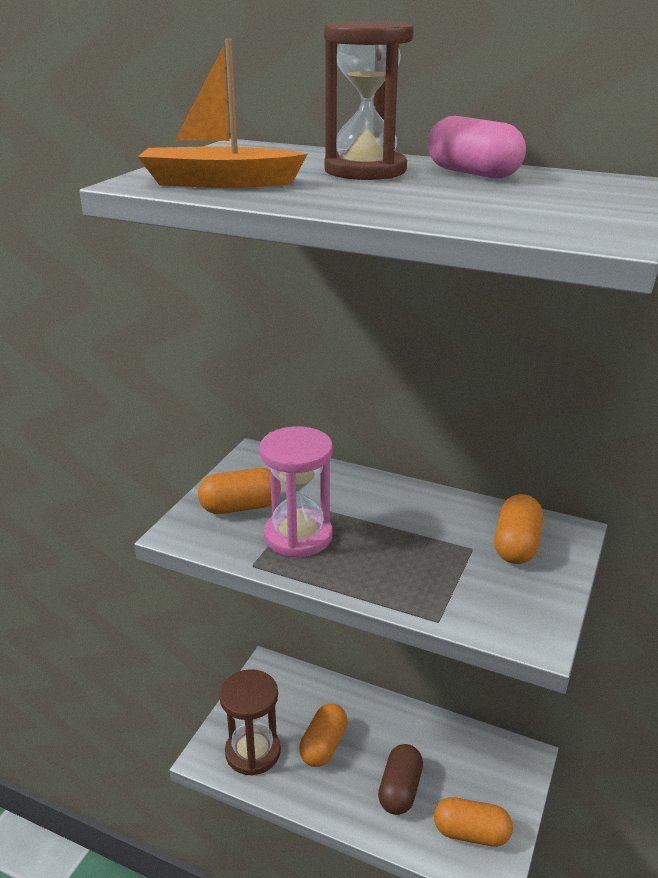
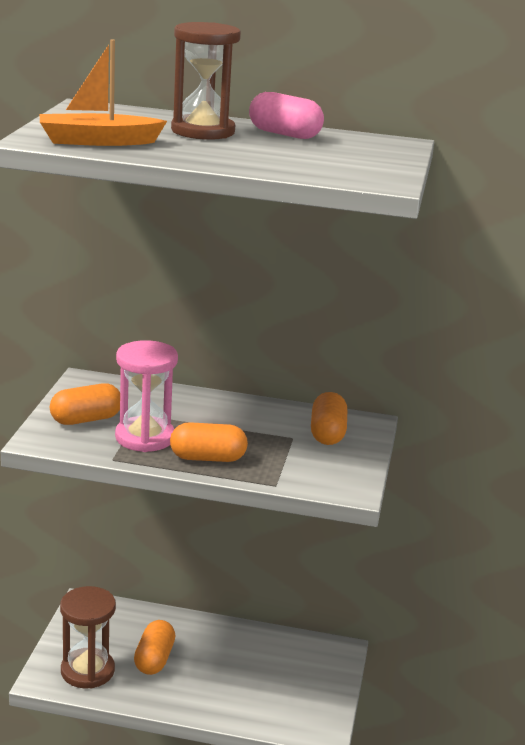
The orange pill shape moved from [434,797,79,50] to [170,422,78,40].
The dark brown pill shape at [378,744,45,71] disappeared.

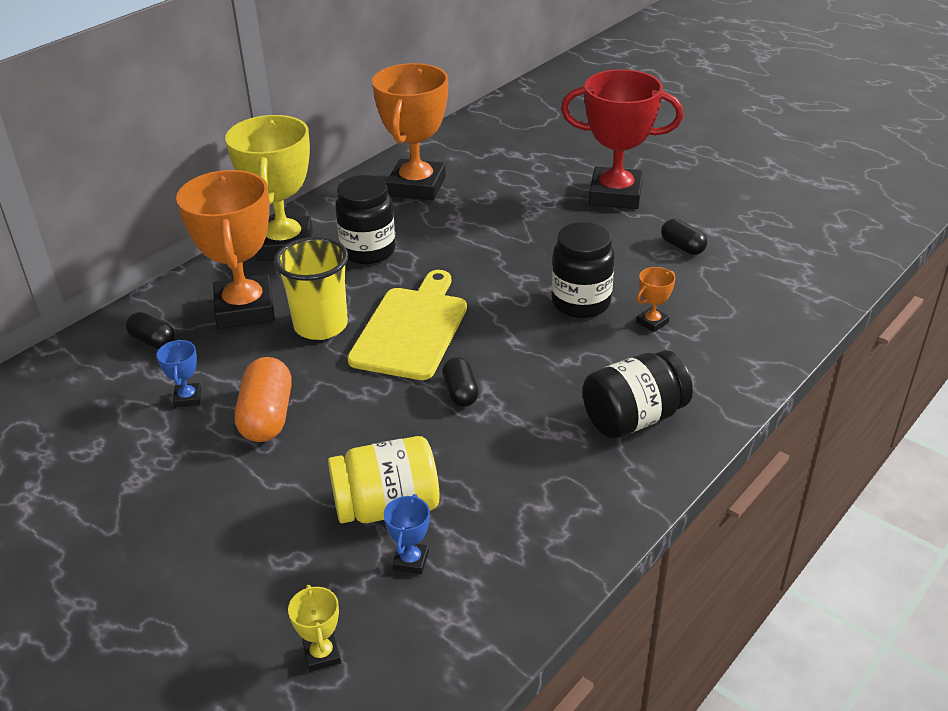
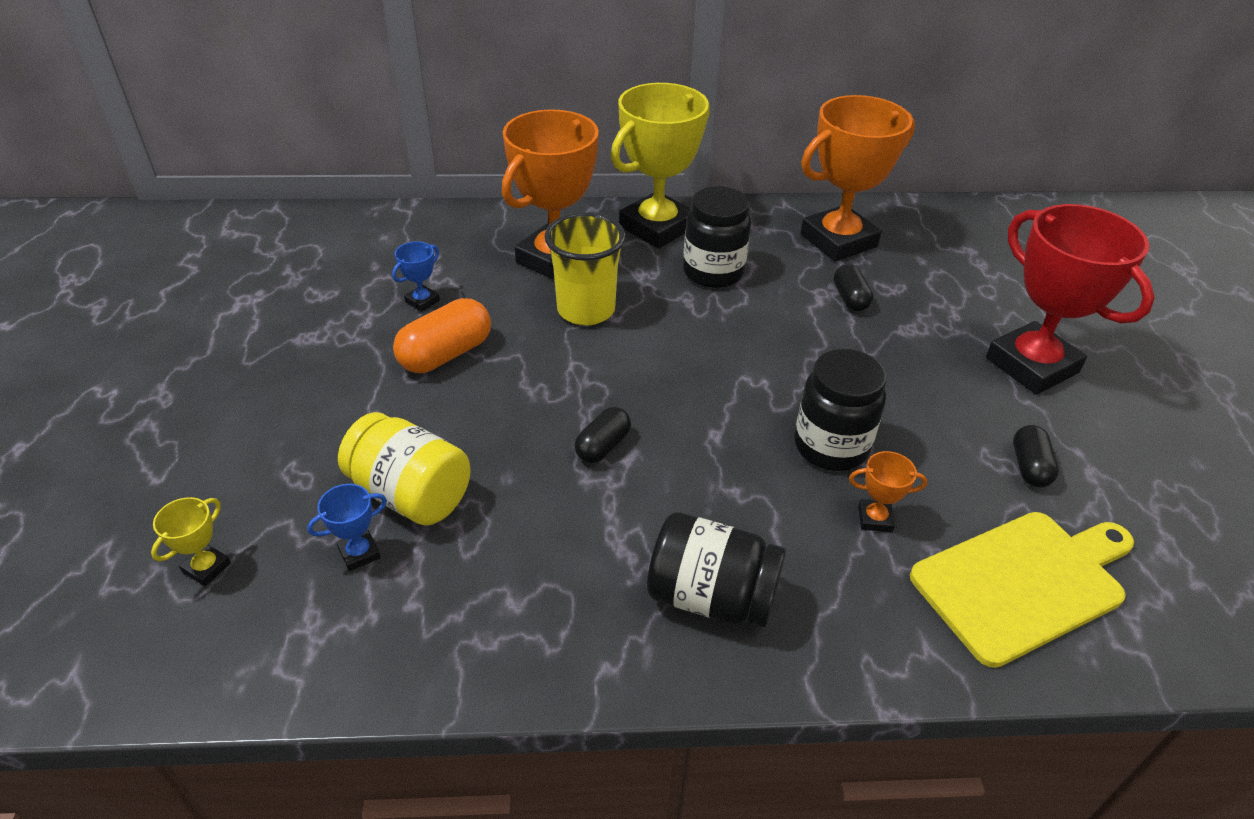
The jet-black pill shape moved from [126,312,49,37] to [834,264,39,47].
The bright yellow chopping board moved from [347,270,120,110] to [910,512,224,156].

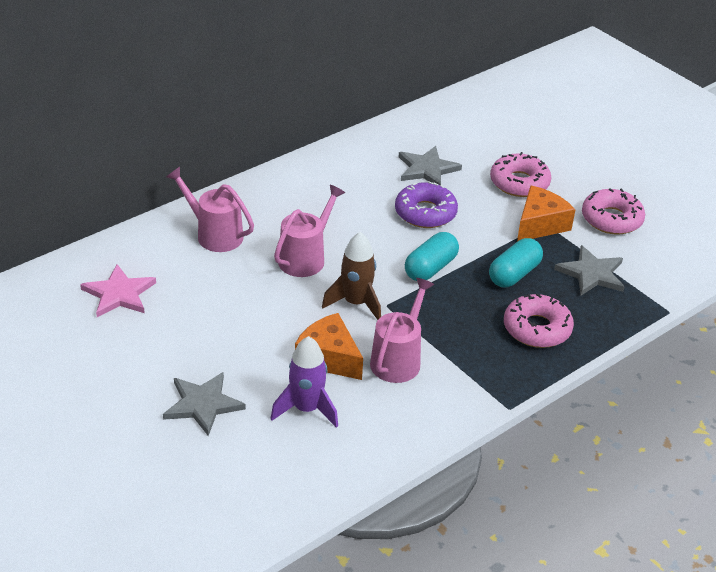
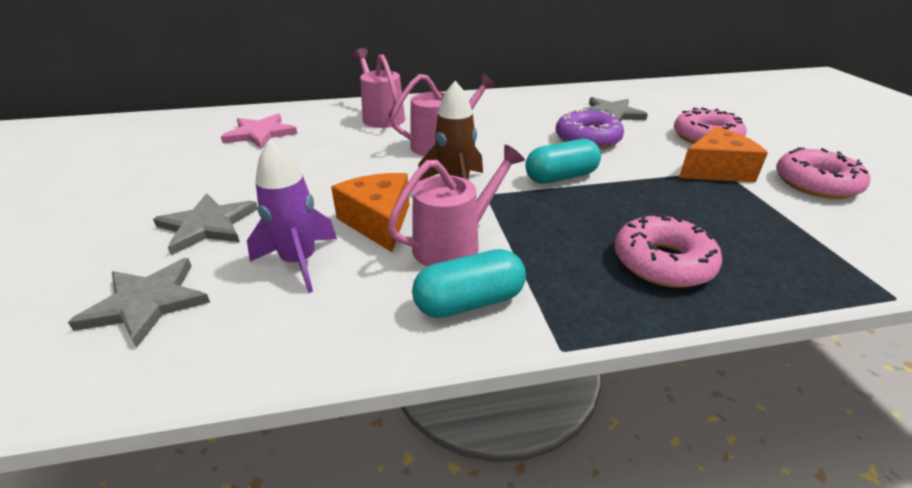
The grey star shape moved from [554,245,71,51] to [68,258,142,90].
The aqua pill shape moved from [489,238,54,49] to [412,249,114,69].

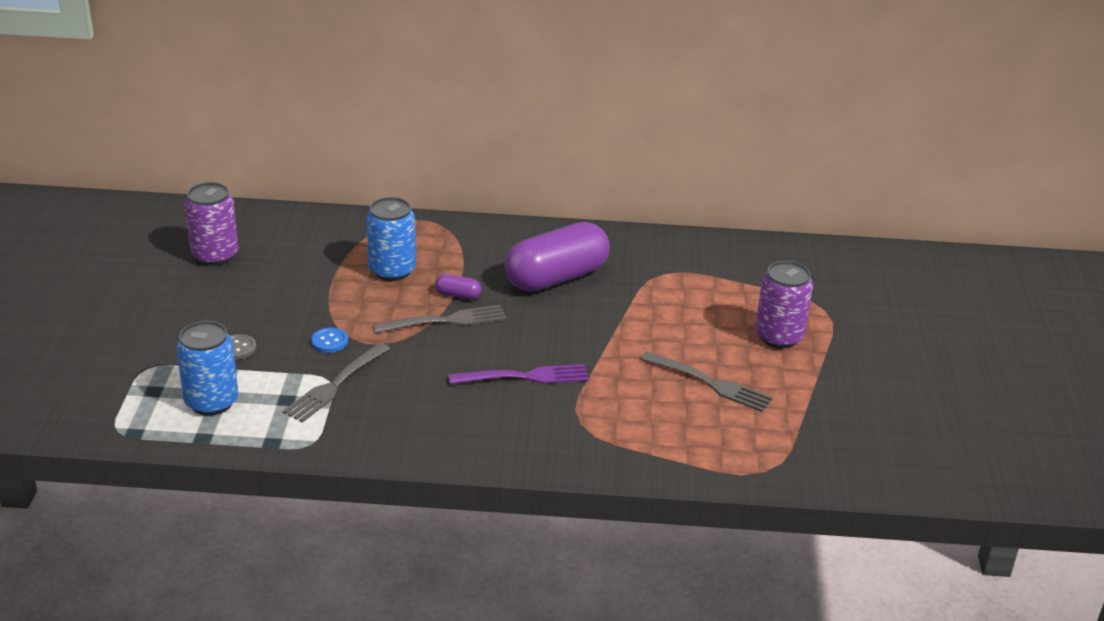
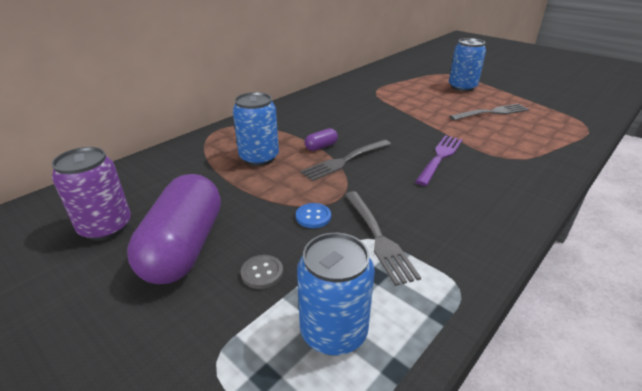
The purple pill shape moved from [505,222,105,70] to [127,174,94,110].
The grey fork at [373,305,133,29] turned 150 degrees counterclockwise.
The purple tin at [755,261,58,88] became the royal blue tin at [449,38,37,54].

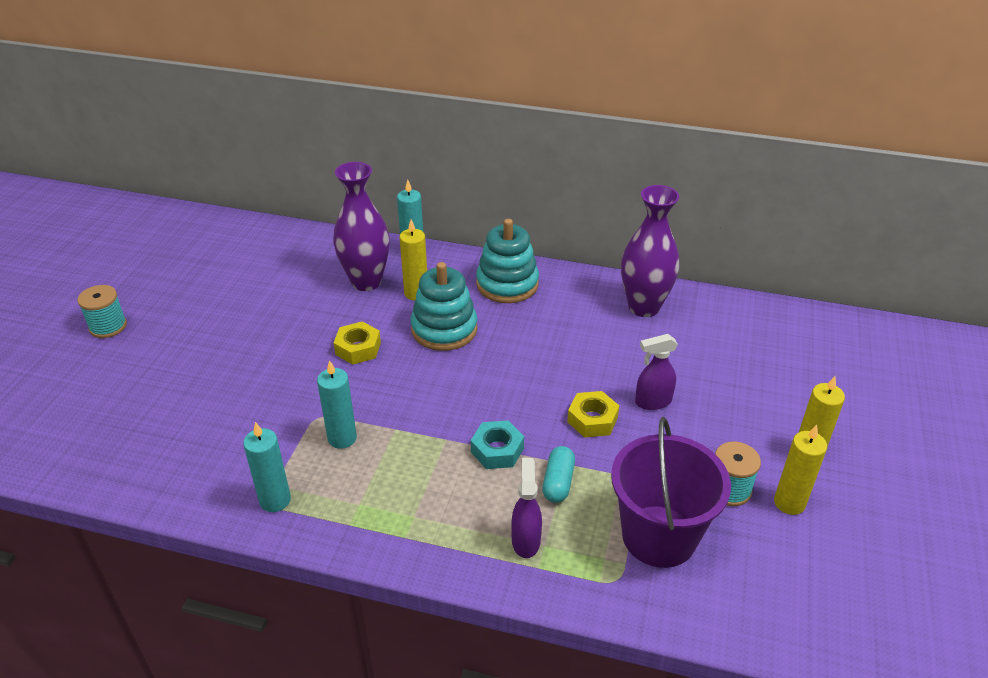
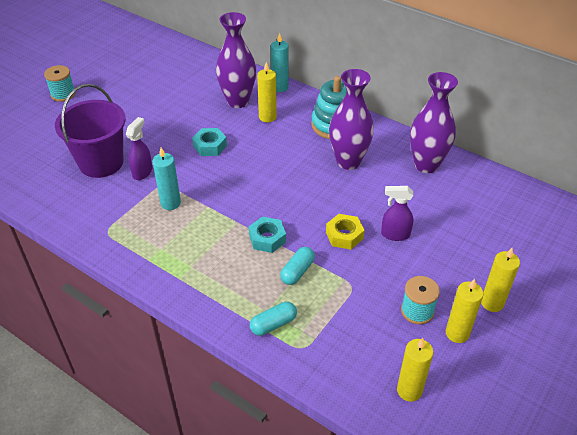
The purple bucket moved from [611,417,120,151] to [55,84,71,94].
The purple spray bottle moved from [511,458,31,100] to [126,117,26,63].
The bright yellow hexagon nut at [334,321,47,44] became the aqua hexagon nut at [192,128,35,28].
The aqua pill shape at [250,302,47,34] appeared.
The purple flower vase at [329,69,45,101] appeared.
The bright yellow candle at [397,338,36,64] appeared.
The aqua candle at [243,422,48,90] disappeared.
The aqua stacking toy at [411,262,66,89] disappeared.

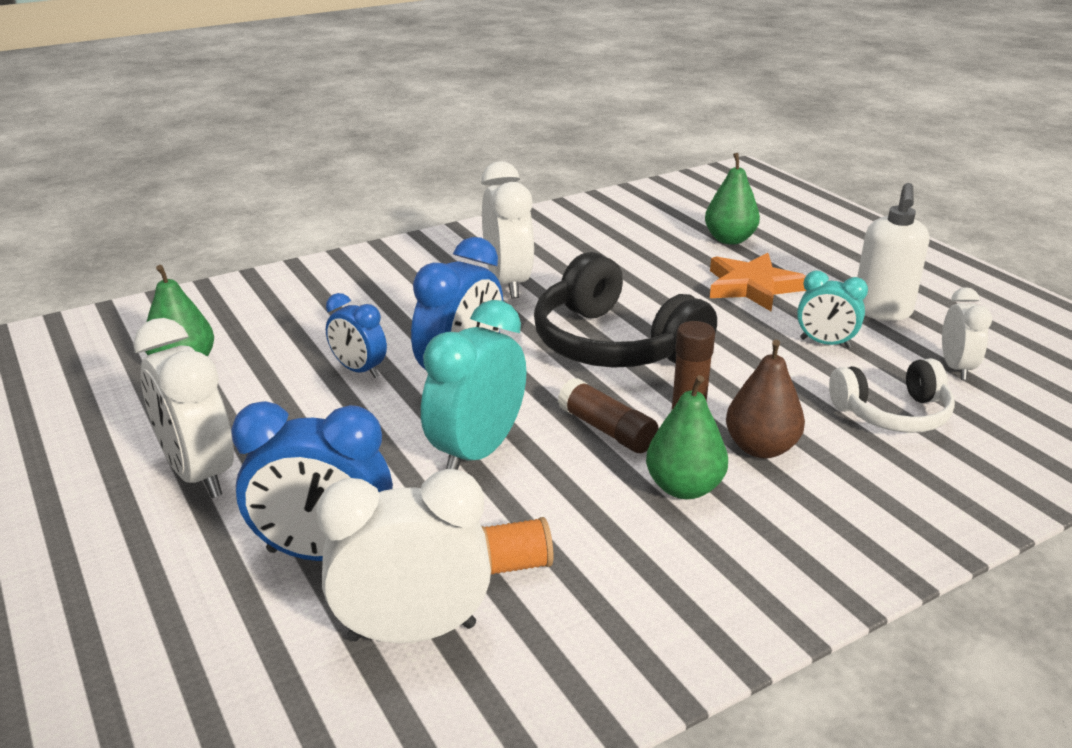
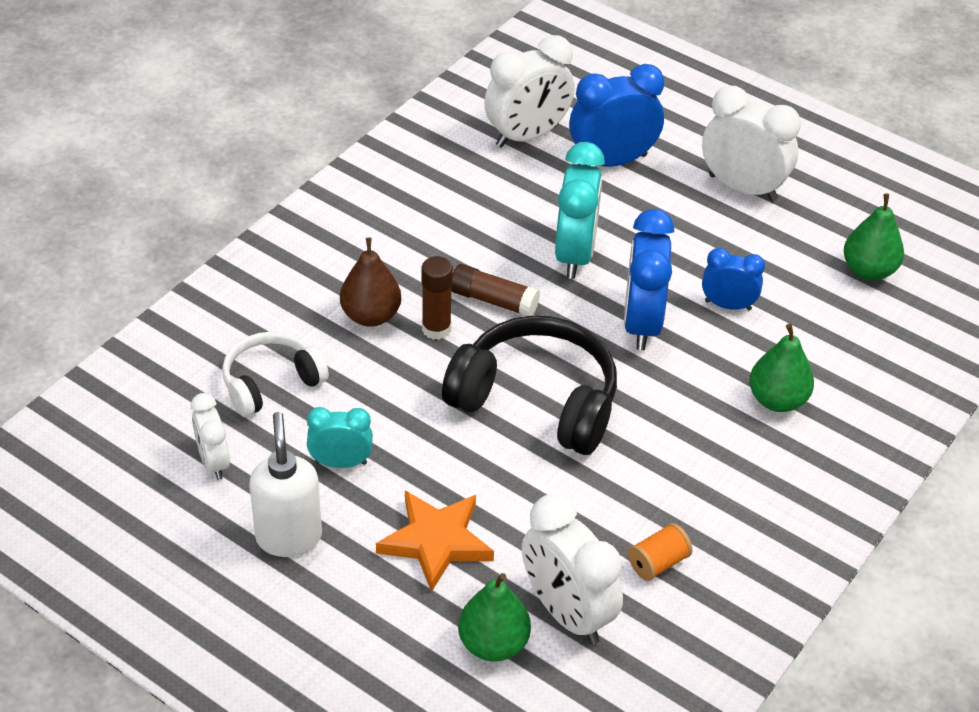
The white bedside clock moved from [481,161,53,137] to [522,494,101,150].
The orange bobbin moved from [482,517,72,57] to [628,523,64,58].
The leaf-green toy pear moved from [646,375,82,124] to [749,324,65,88].

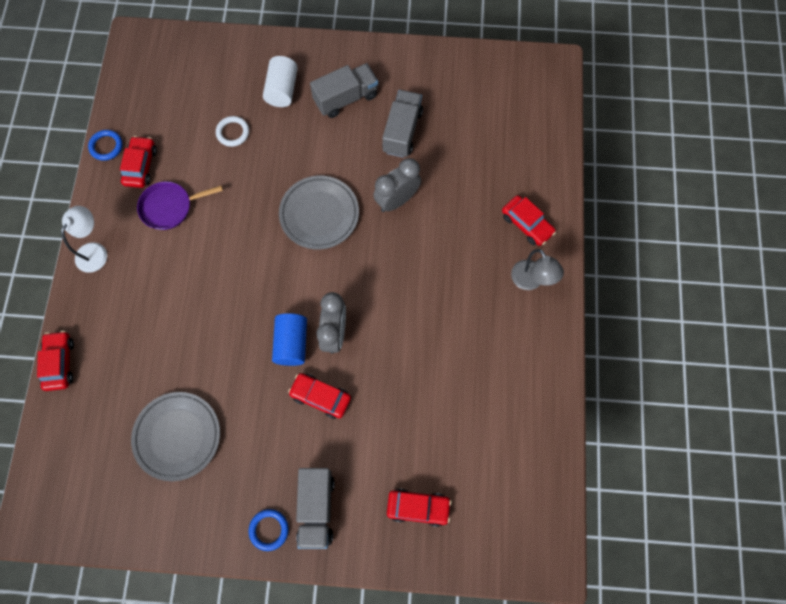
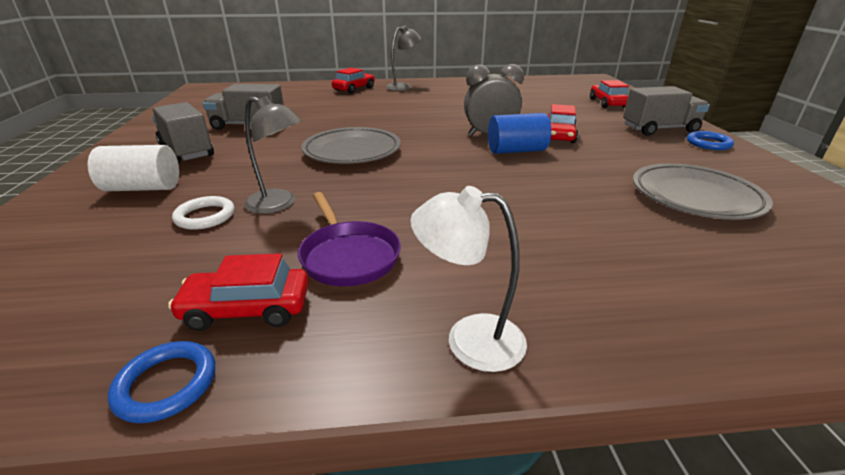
The grey lamp at [244,96,58,118] appeared.
The red automobile at [37,331,37,60] disappeared.
The grey bedside clock at [373,158,48,54] disappeared.

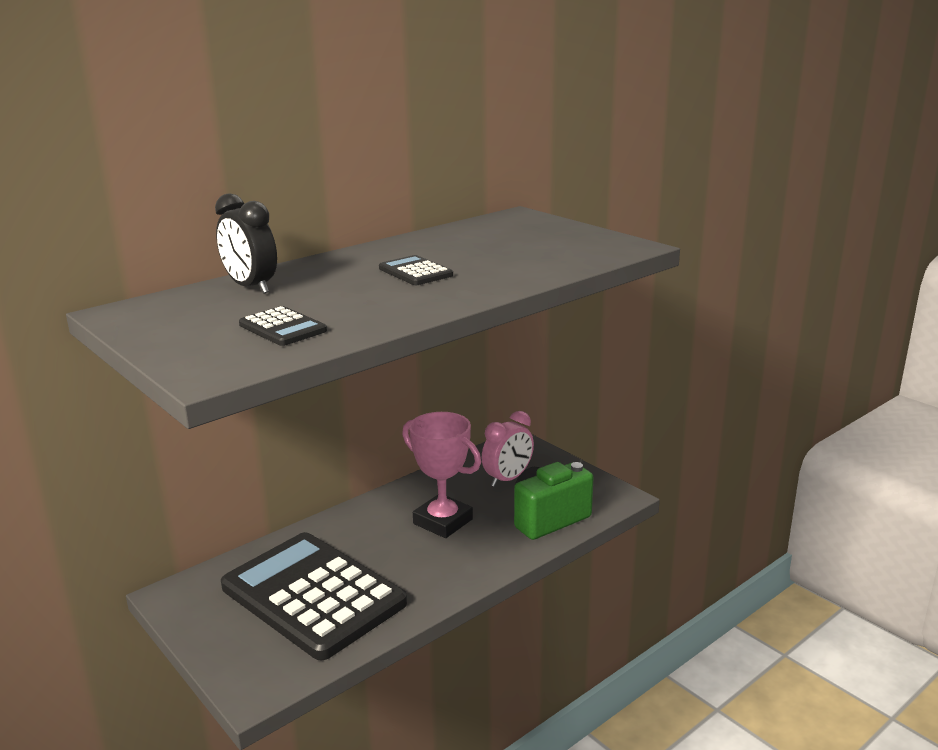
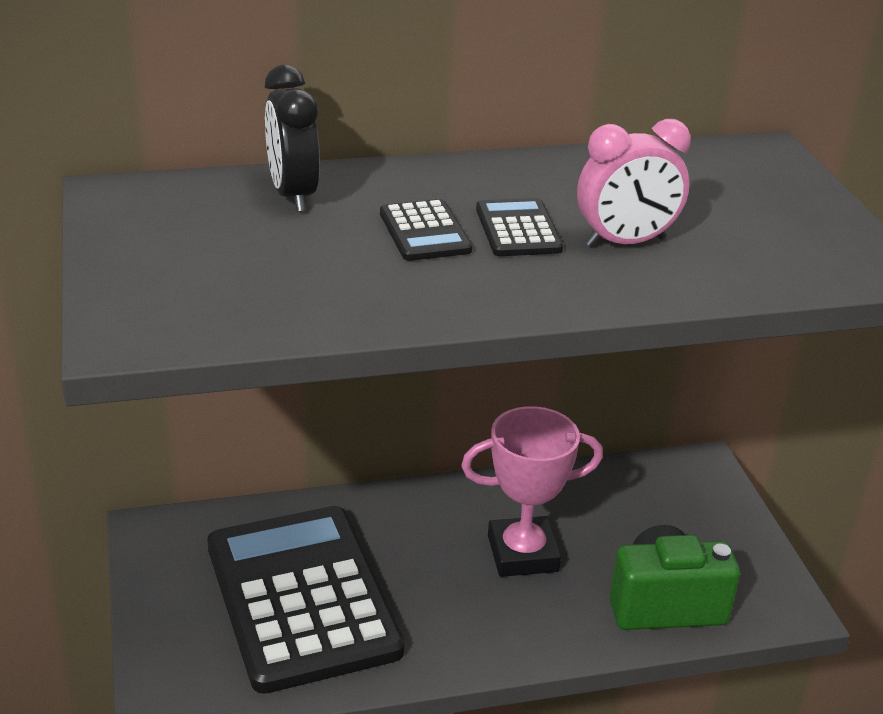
The jet-black pocket calculator moved from [239,306,88,40] to [380,199,92,62].
The rosy award cup at [402,412,79,126] turned 75 degrees counterclockwise.
The rosy bedside clock moved from [482,411,52,76] to [577,119,114,128].

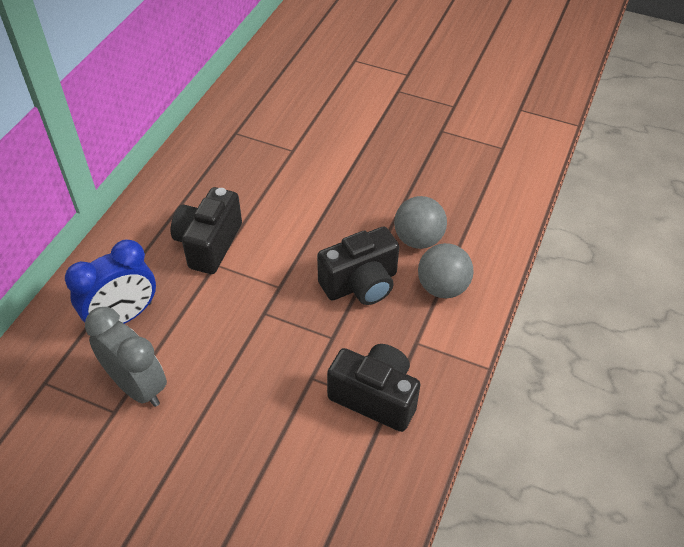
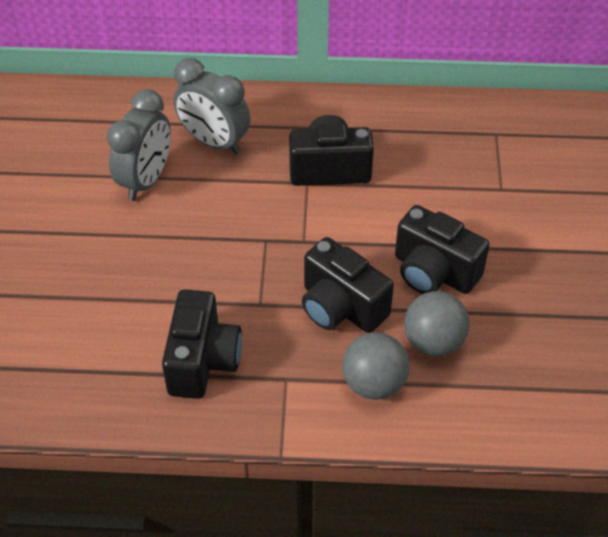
The royal blue bedside clock at [65,239,91,85] became the grey bedside clock at [173,58,77,96].
The jet-black compact camera at [395,205,95,89] appeared.

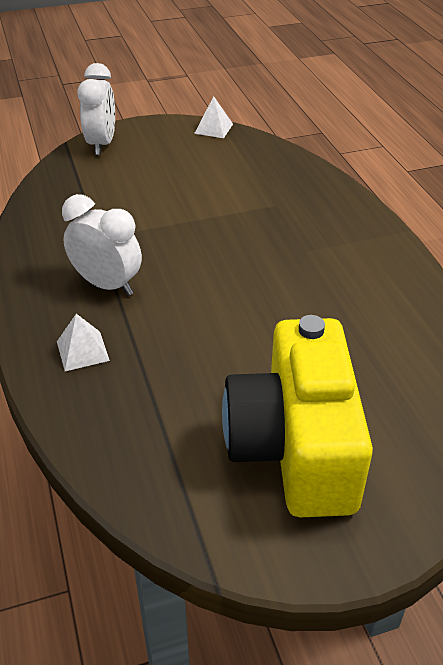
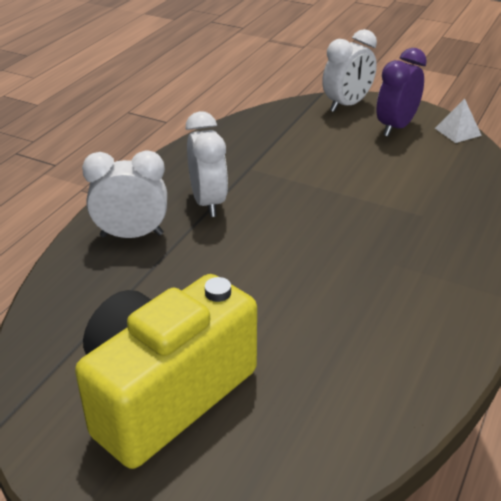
The white solid pyramid at [57,314,53,57] was replaced by the white bedside clock at [82,150,85,88].
The purple bedside clock at [376,48,51,89] appeared.

